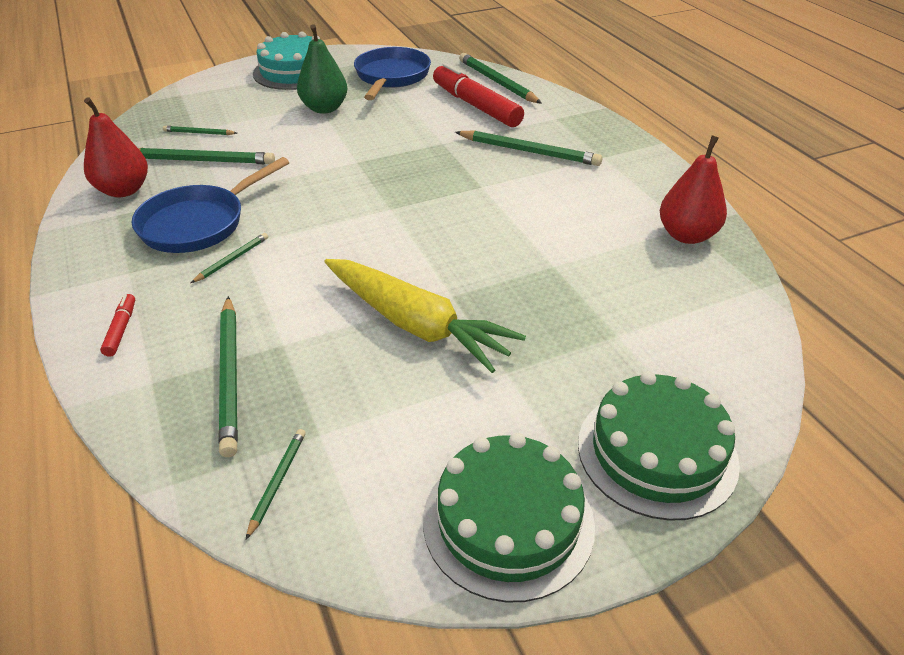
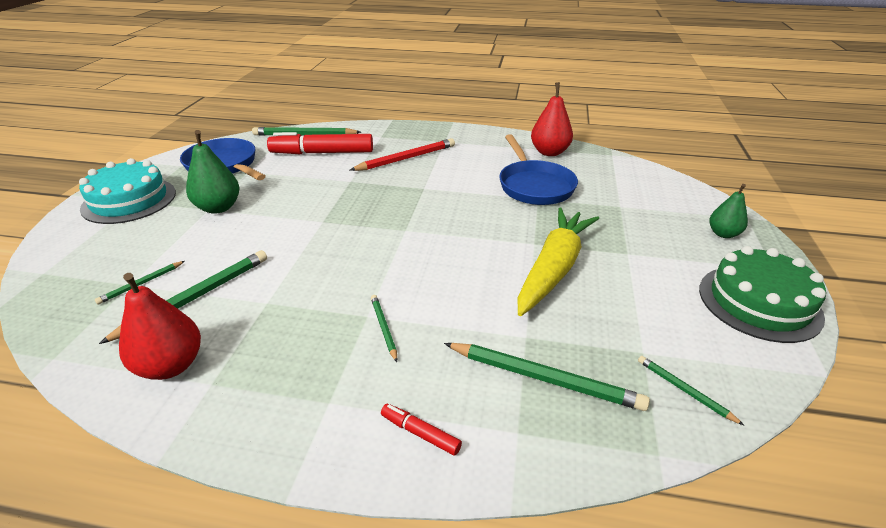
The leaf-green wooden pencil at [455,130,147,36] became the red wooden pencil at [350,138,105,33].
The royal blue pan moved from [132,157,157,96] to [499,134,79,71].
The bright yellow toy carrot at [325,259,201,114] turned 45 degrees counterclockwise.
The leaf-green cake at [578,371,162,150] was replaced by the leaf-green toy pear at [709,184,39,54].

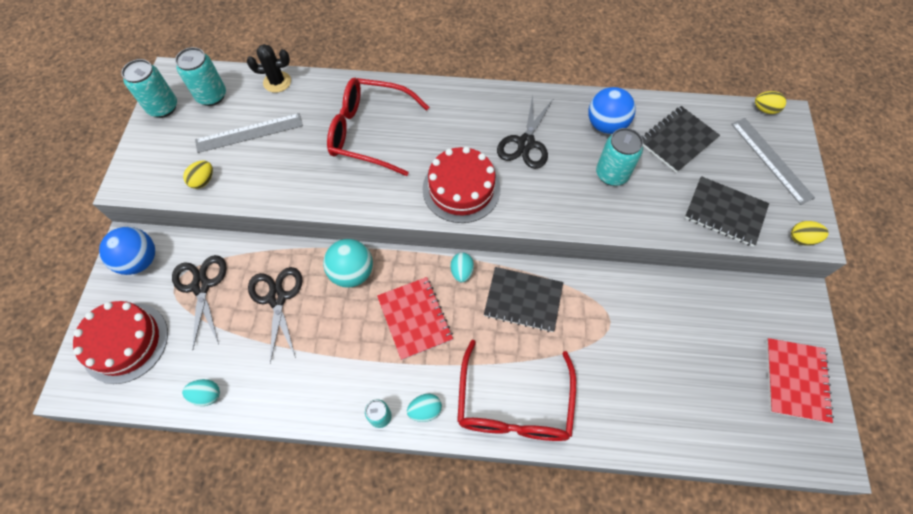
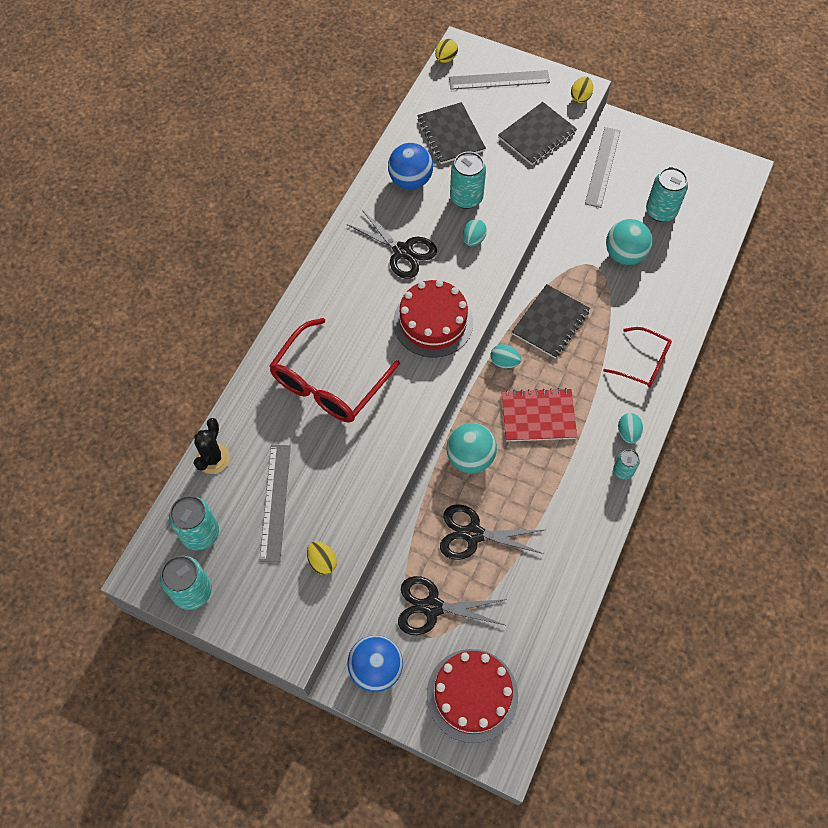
The aqua egg moved from [182,379,38,27] to [463,219,24,27].
The grey ruler at [585,127,35,81] appeared.
The red glasses at [457,340,119,101] changed to 0.60 times the size.
The aqua sphere at [606,219,46,46] appeared.
The aqua tin at [646,167,42,55] appeared.
The red notebook at [766,338,68,85] disappeared.

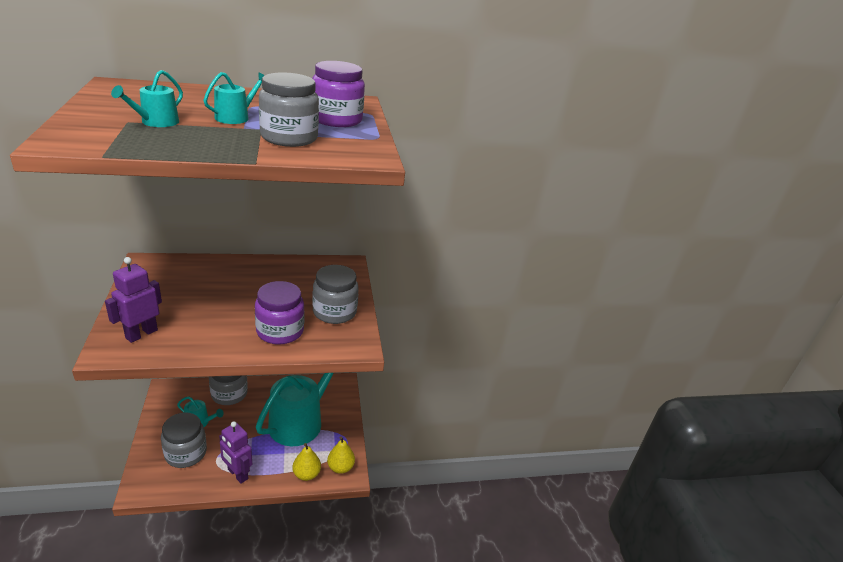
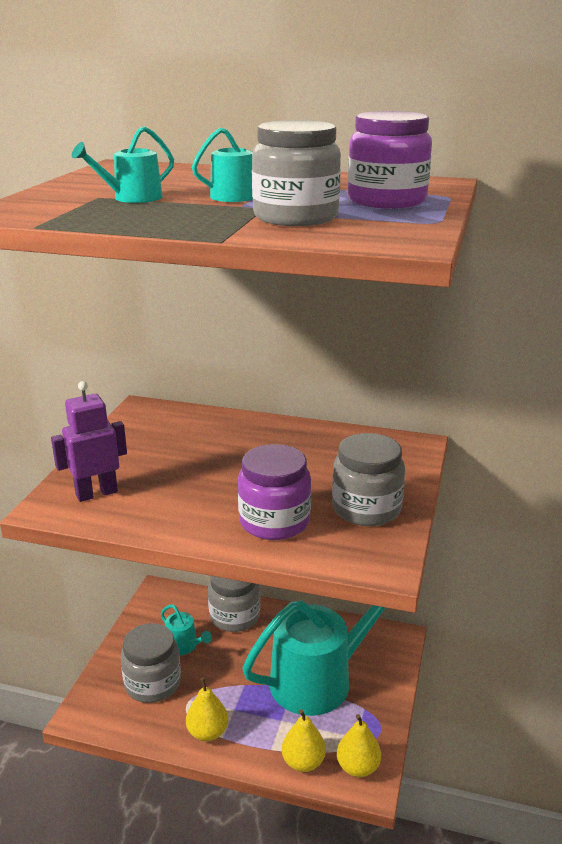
The purple robot figure at [219,421,33,63] was replaced by the bright yellow toy pear at [186,678,42,63].

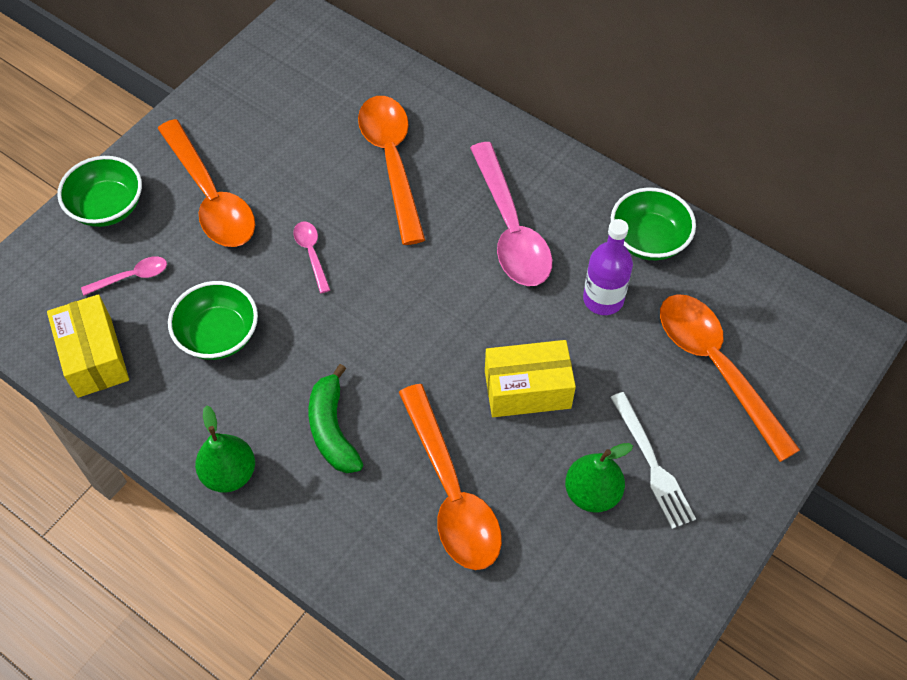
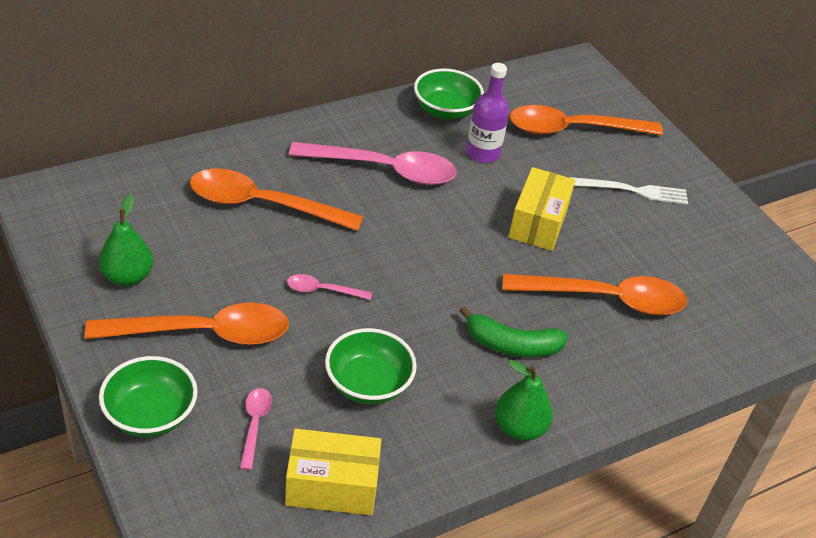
The leaf-green toy pear moved from [565,443,68,70] to [99,194,54,92].

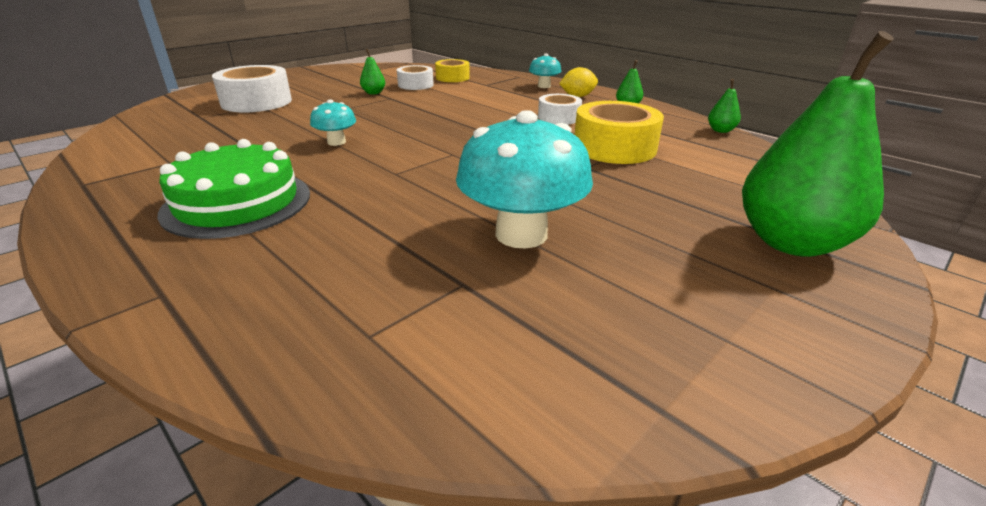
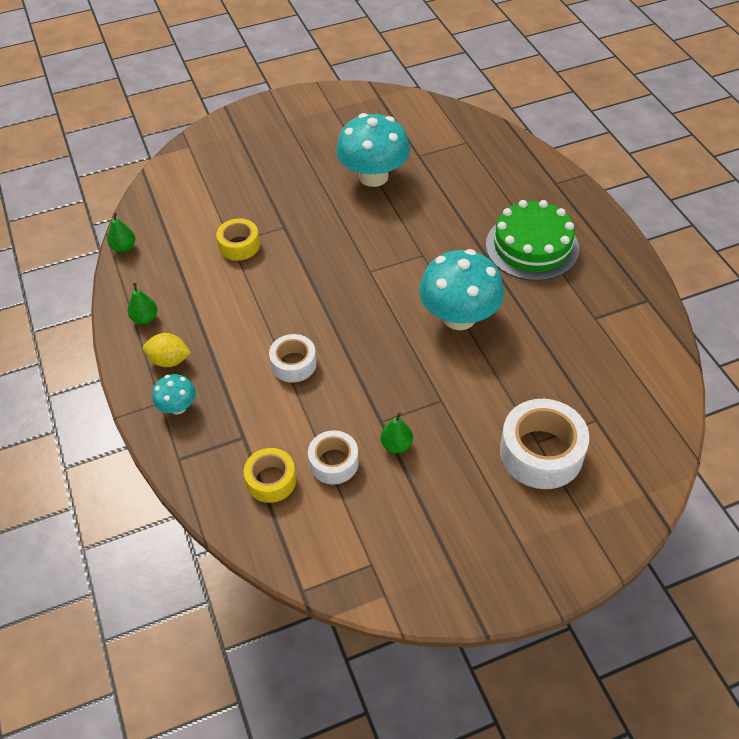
The bright yellow roll of tape at [574,101,90,63] changed to 0.60 times the size.
The white roll of tape moved from [538,94,44,31] to [269,334,48,49].
The aqua mushroom at [310,99,46,47] changed to 2.05 times the size.
The leaf-green toy pear at [742,31,152,226] disappeared.

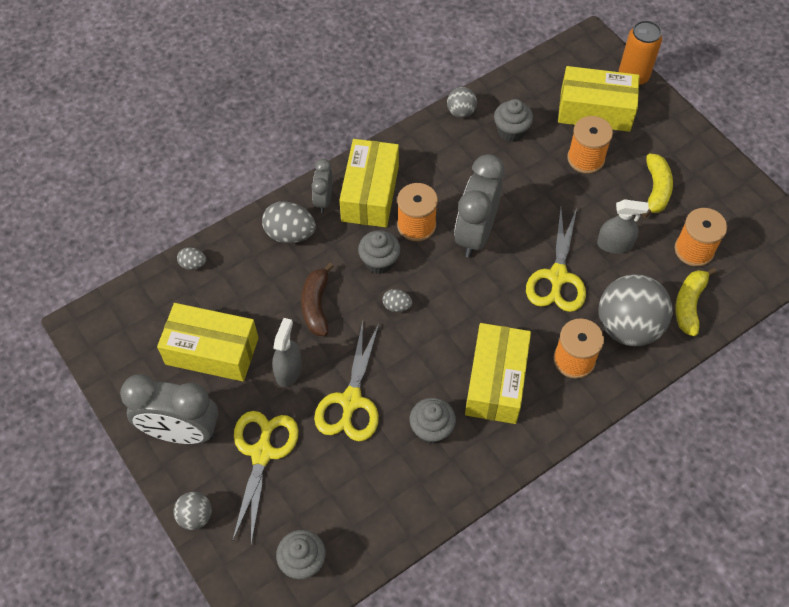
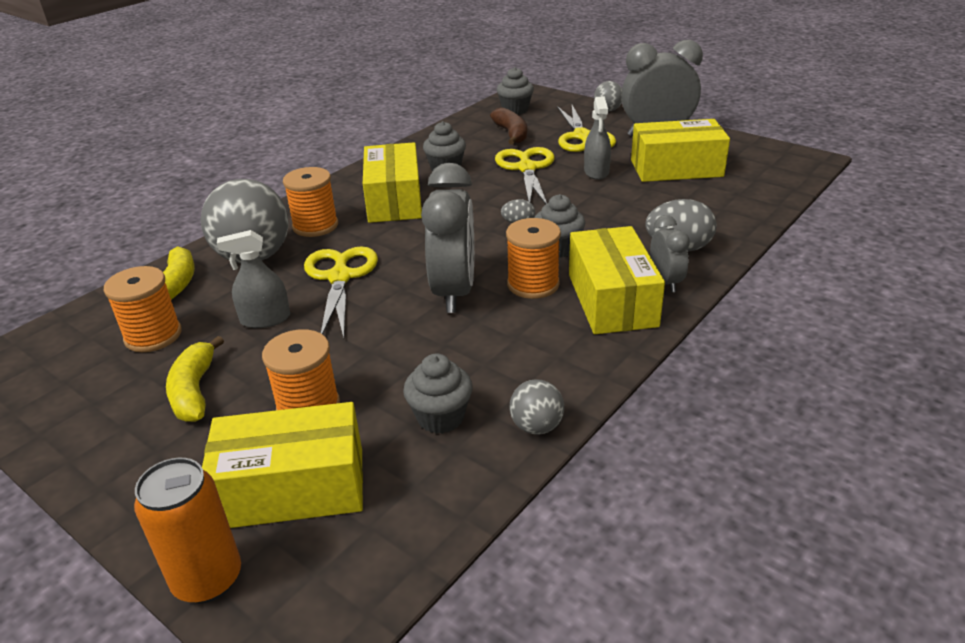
The dark brown banana fruit moved from [301,262,33,74] to [490,107,37,38].
The grey egg at [177,247,29,23] disappeared.

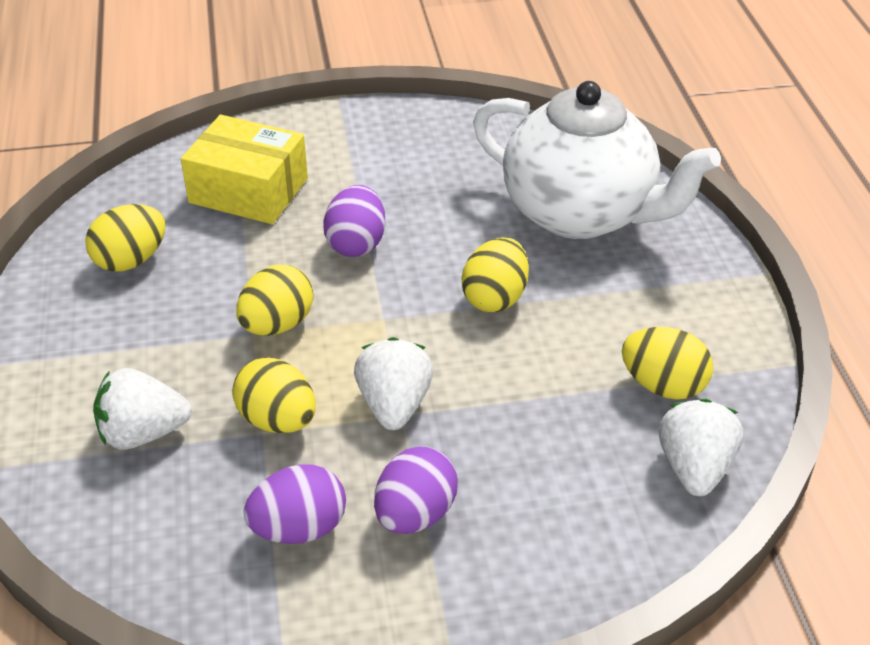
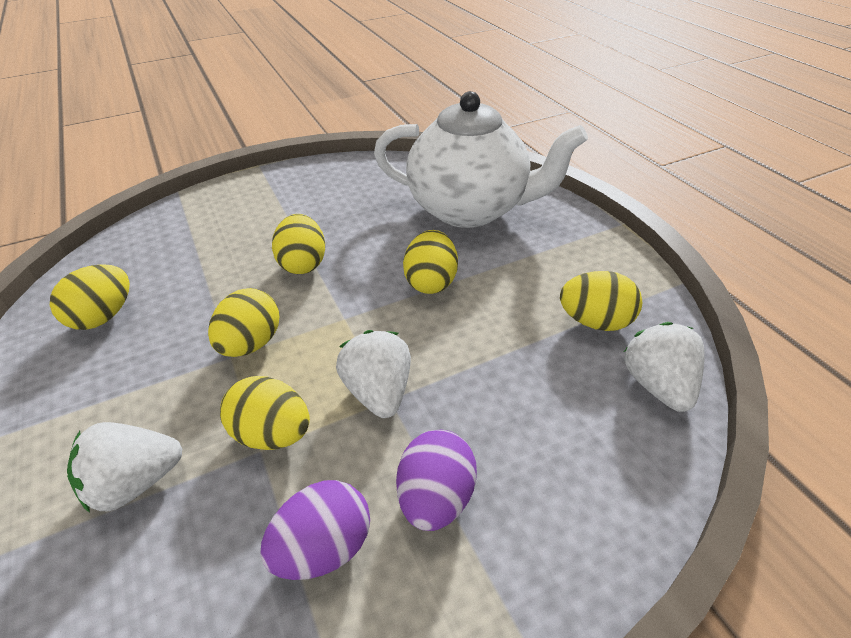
The purple egg at [323,185,62,72] became the bright yellow egg at [272,214,53,60].
The bright yellow parcel at [181,115,127,109] disappeared.

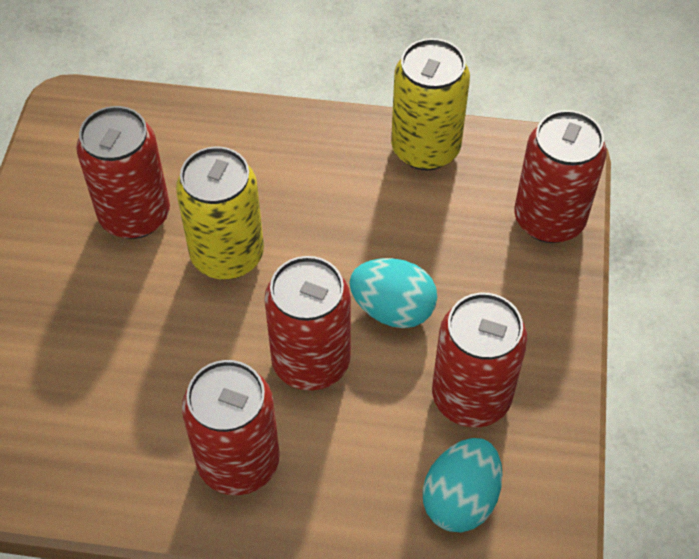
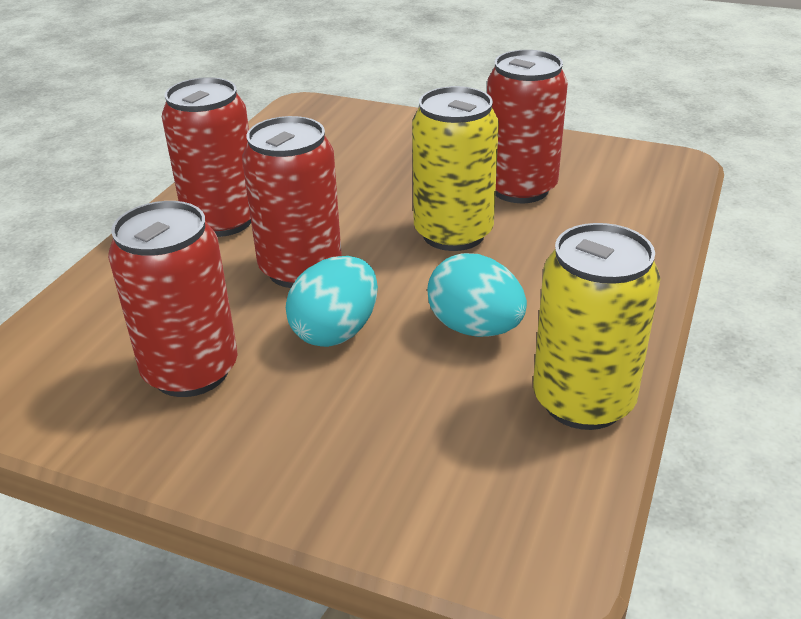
The aqua egg moved from [423,438,80,94] to [427,253,100,84].
The red tin at [514,110,93,133] disappeared.

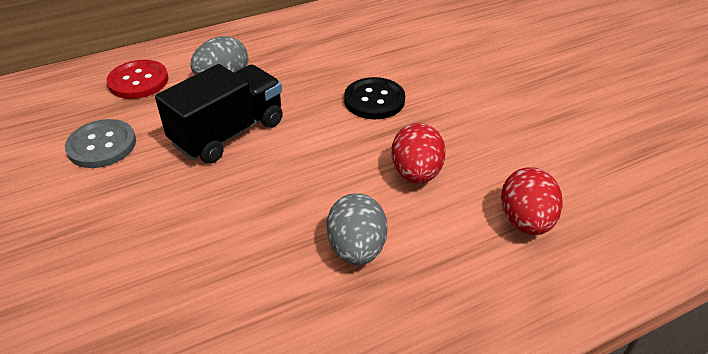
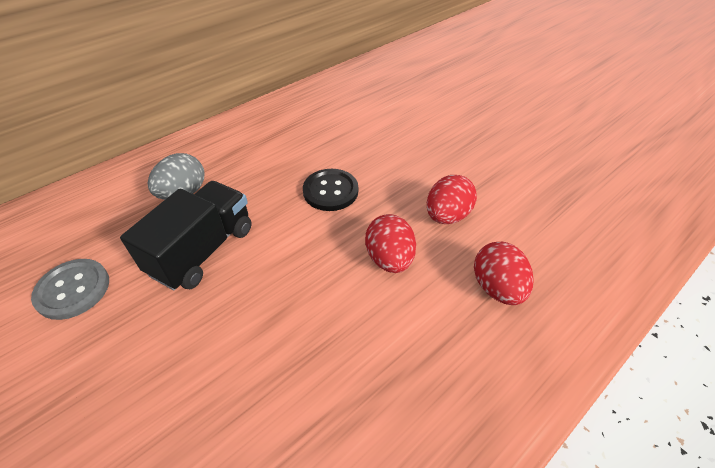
The red egg at [427,175,50,49] appeared.
The red button at [106,60,62,39] disappeared.
The grey egg at [327,193,60,73] disappeared.

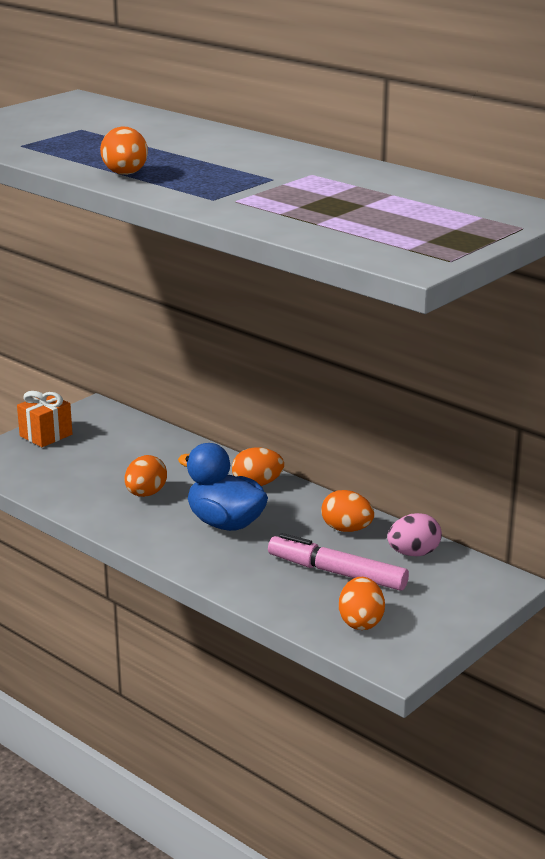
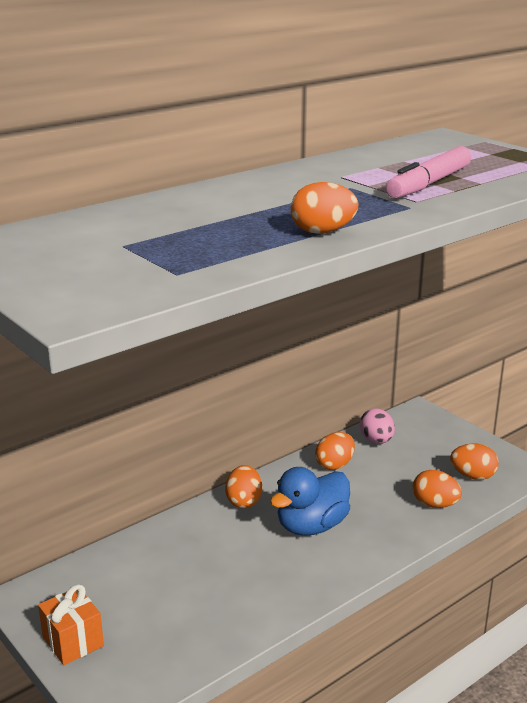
The rosy marker pen moved from [268,533,141,58] to [386,146,85,52].
The orange egg moved from [125,455,42,42] to [413,470,49,38].

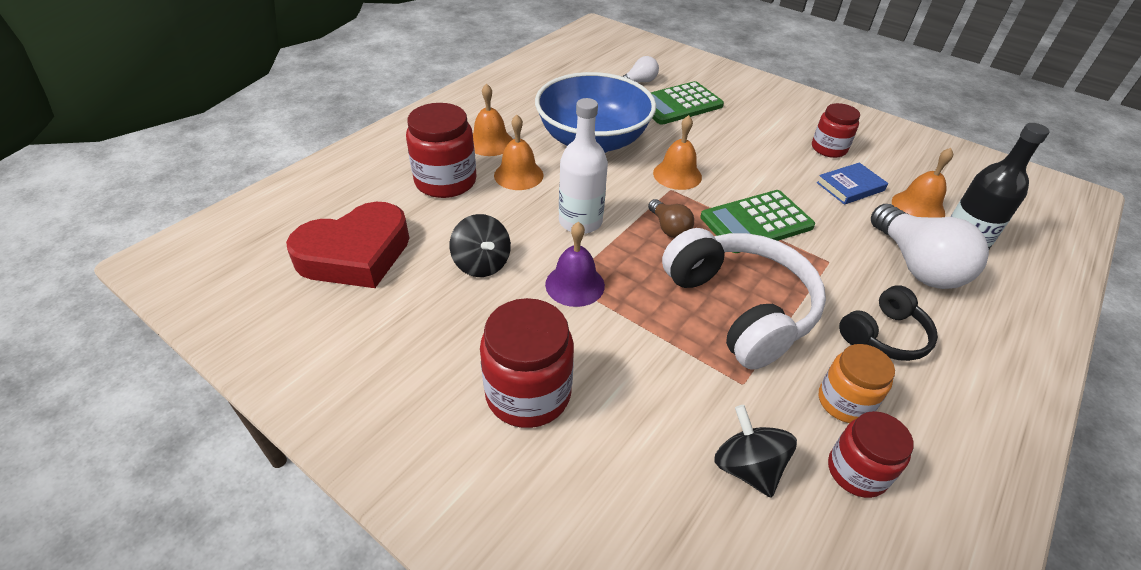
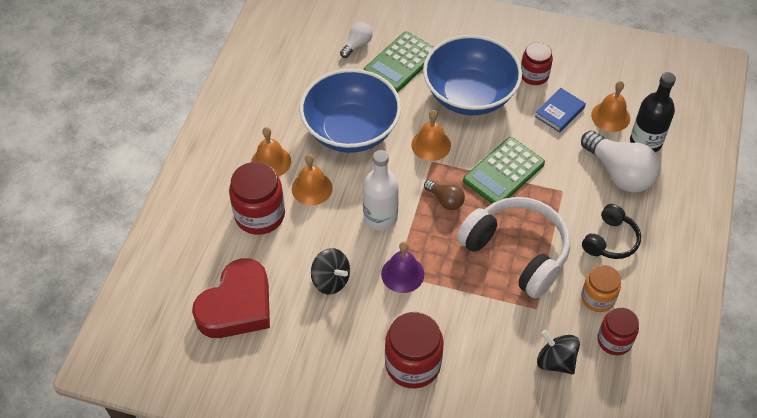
The royal blue serving bowl at [423,35,99,80] appeared.

